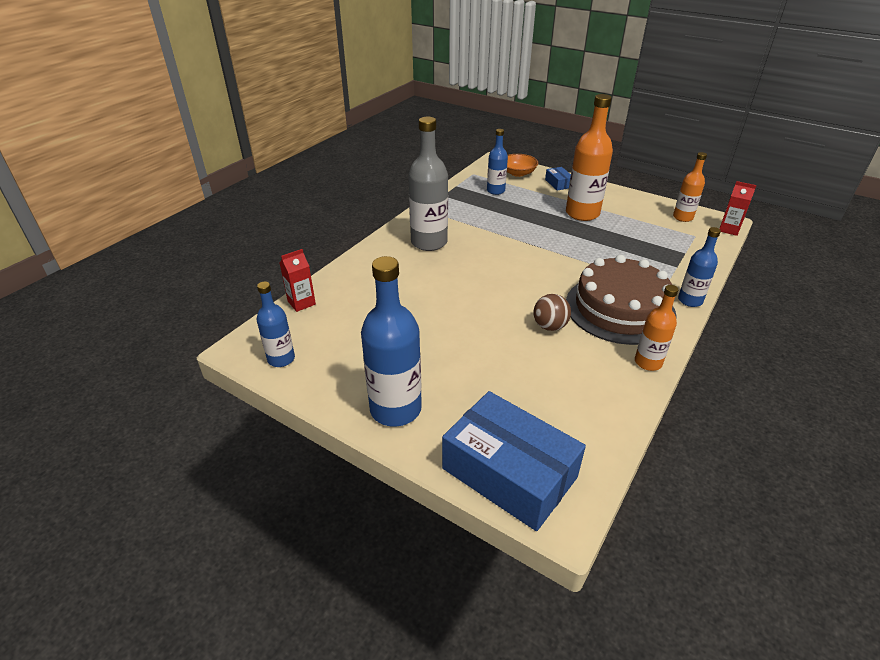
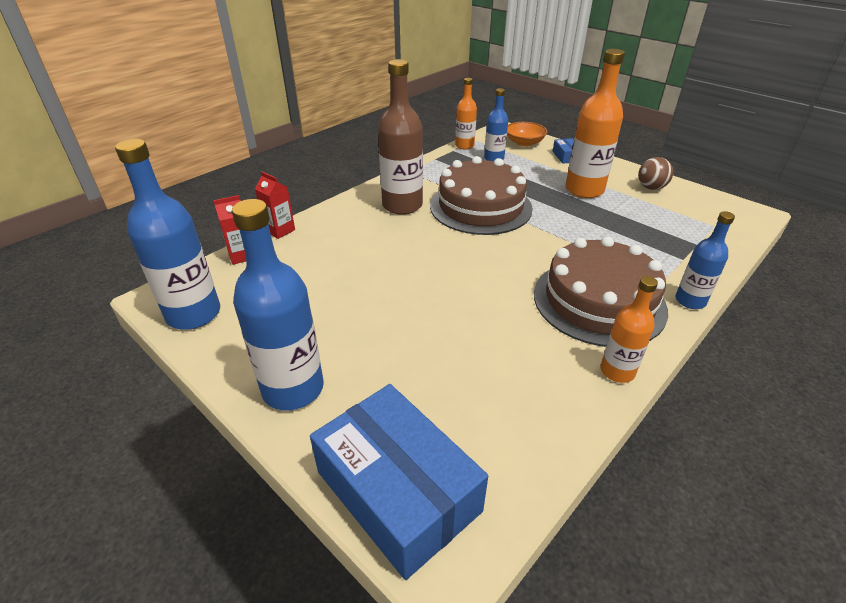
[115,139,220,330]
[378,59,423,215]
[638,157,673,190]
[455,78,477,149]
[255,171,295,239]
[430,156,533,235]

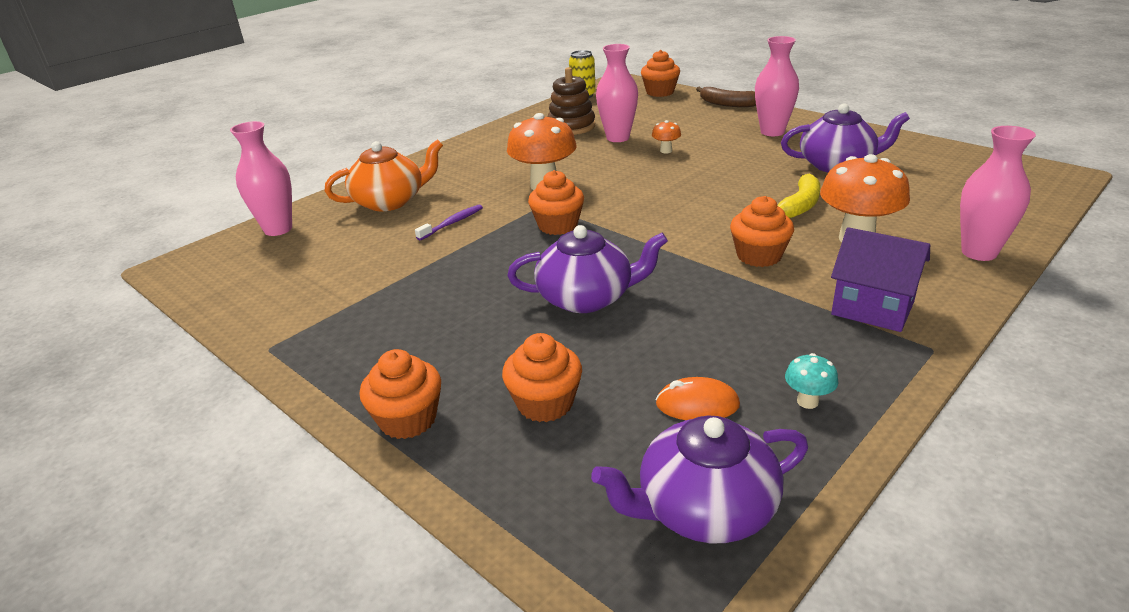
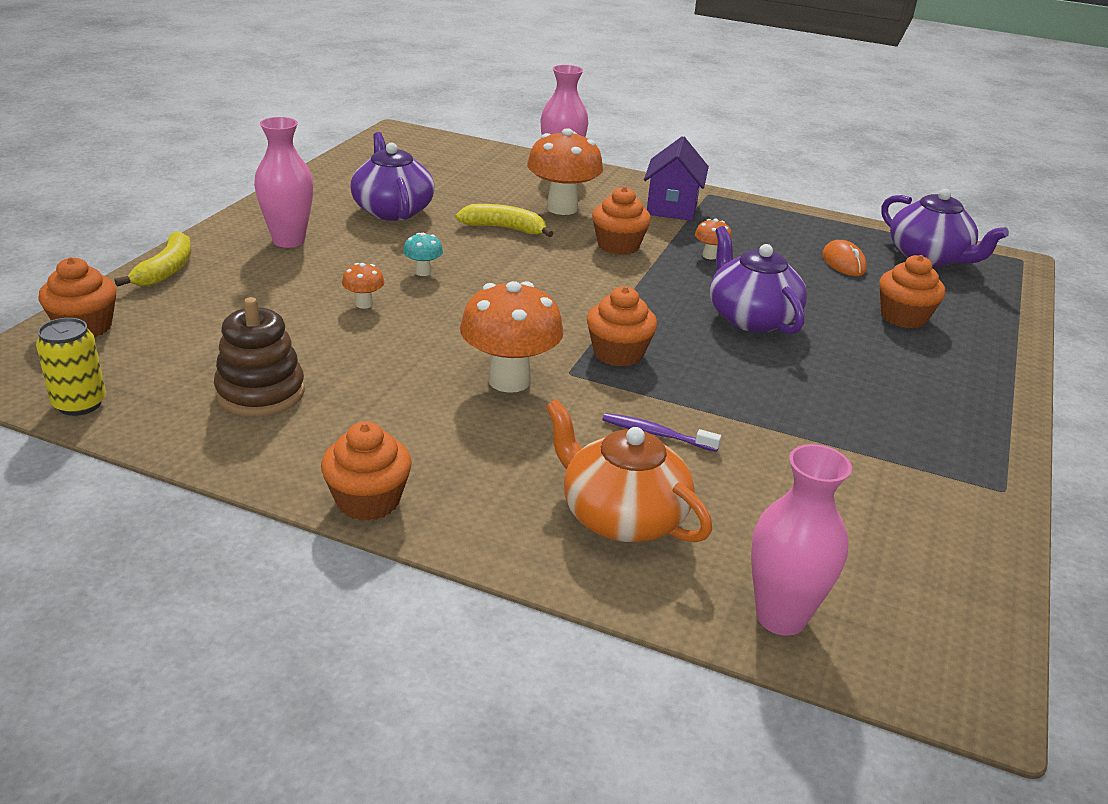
[321,421,412,521]
[596,44,638,142] (first image)
[114,231,191,287]
[403,233,443,276]
[695,219,732,260]

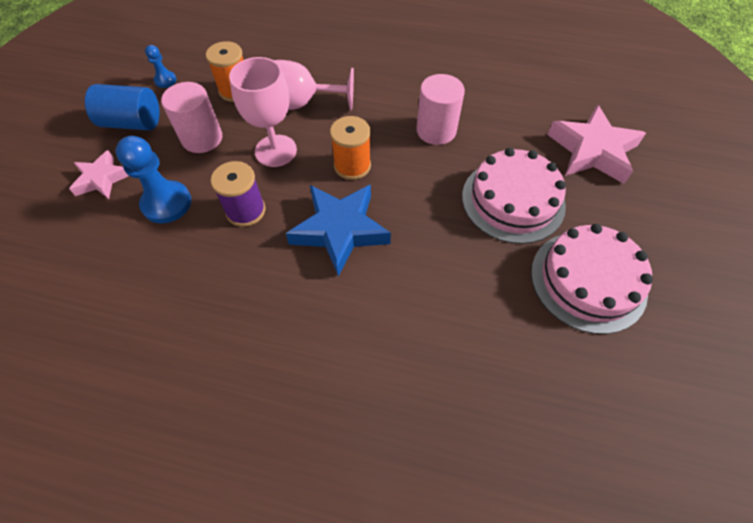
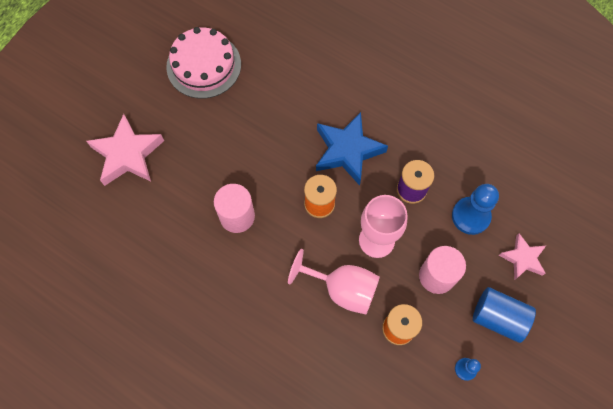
[462,148,566,244] (first image)

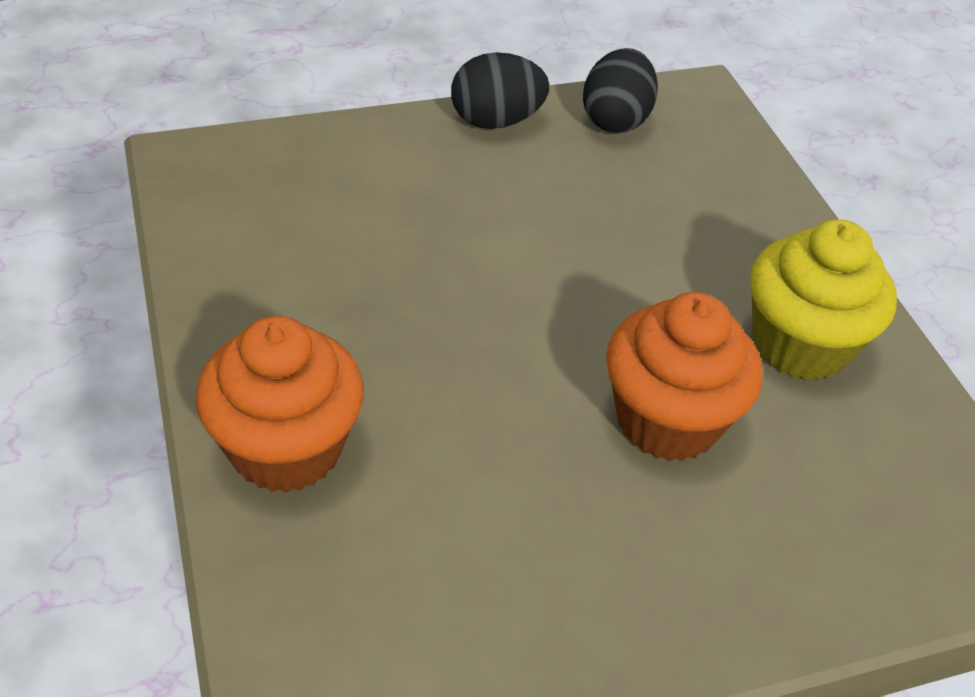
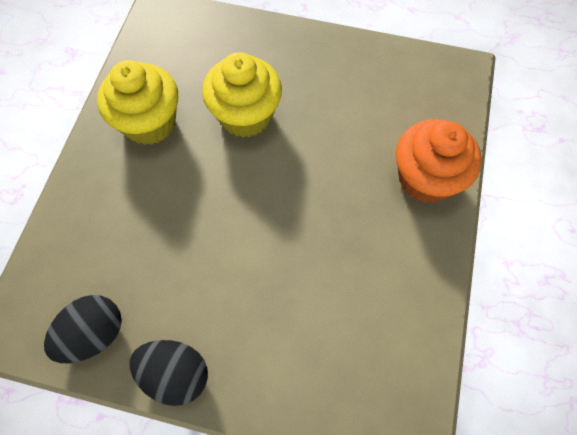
[202,52,282,137]

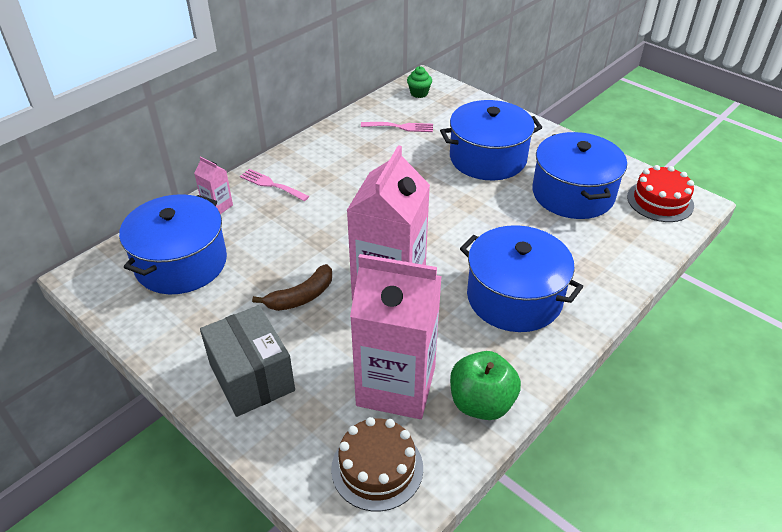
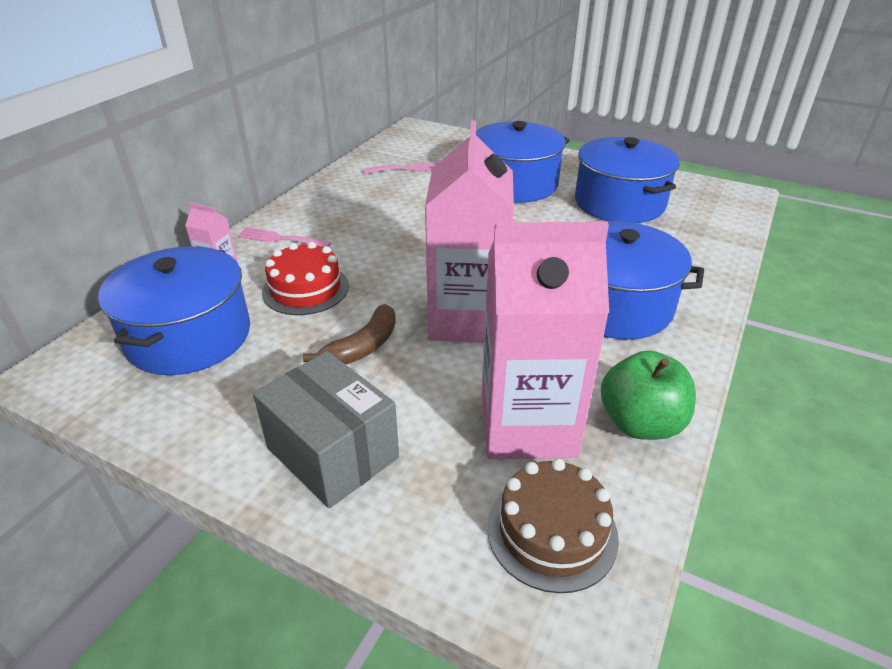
[407,66,432,98] (first image)
[262,242,349,315]

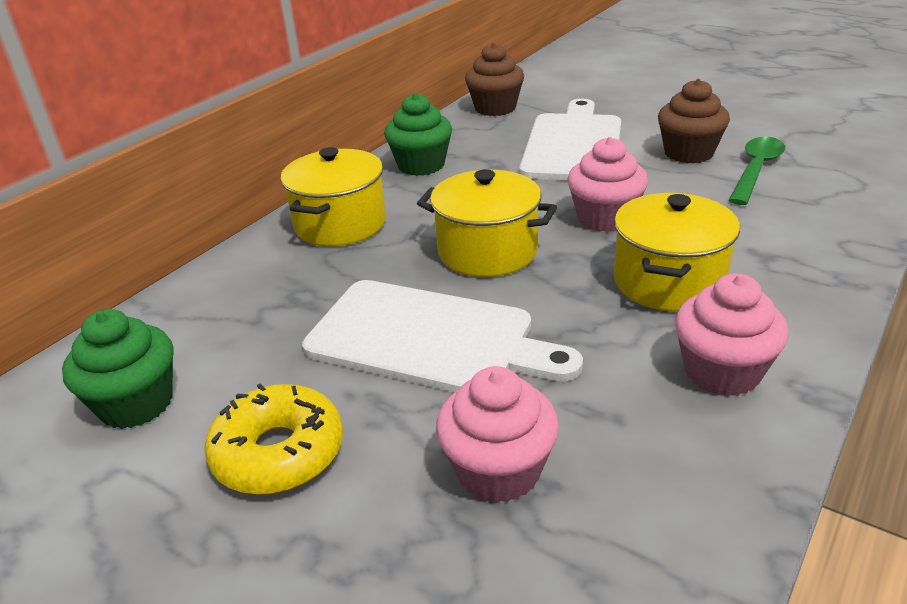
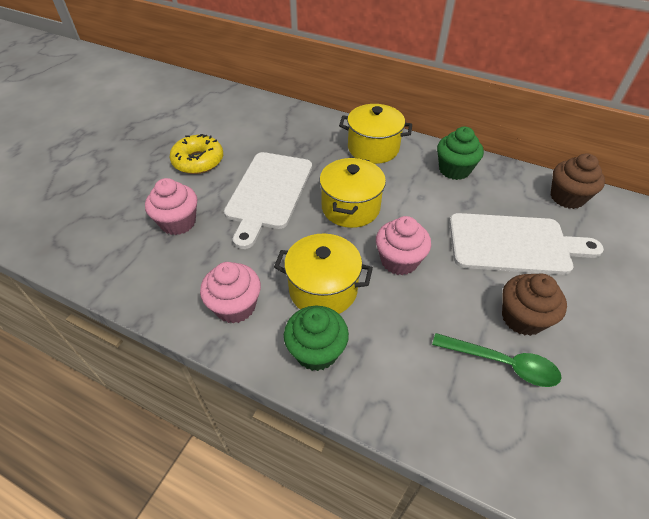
[284,306,349,371]

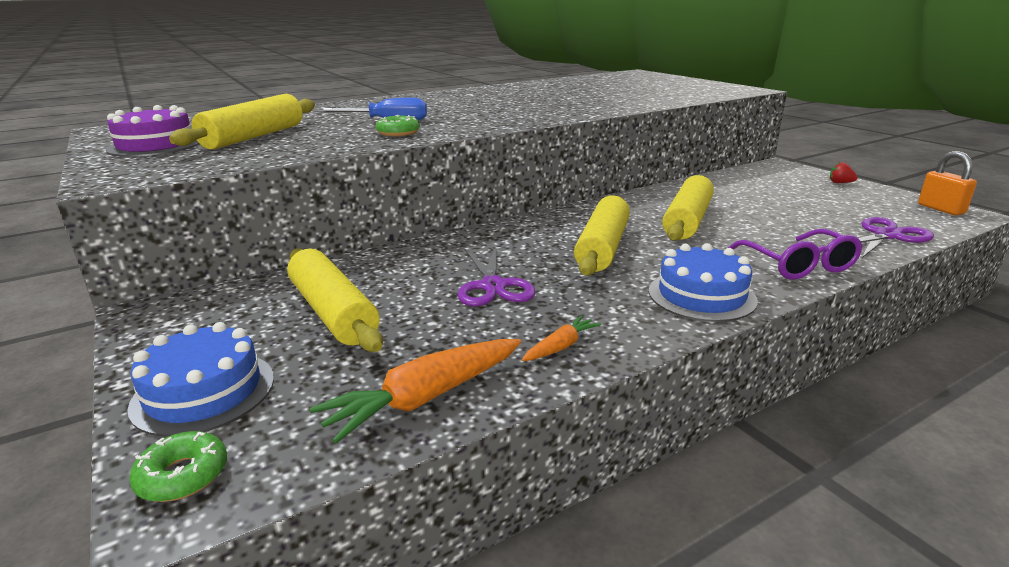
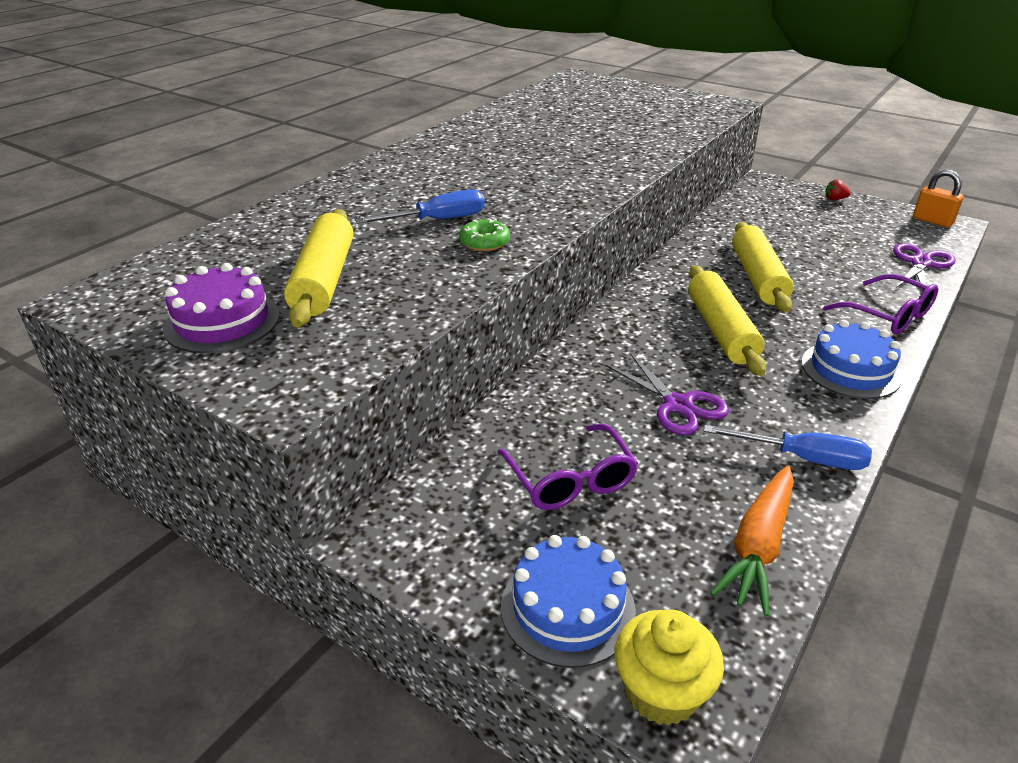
[615,610,724,726]
[498,424,638,510]
[704,425,872,470]

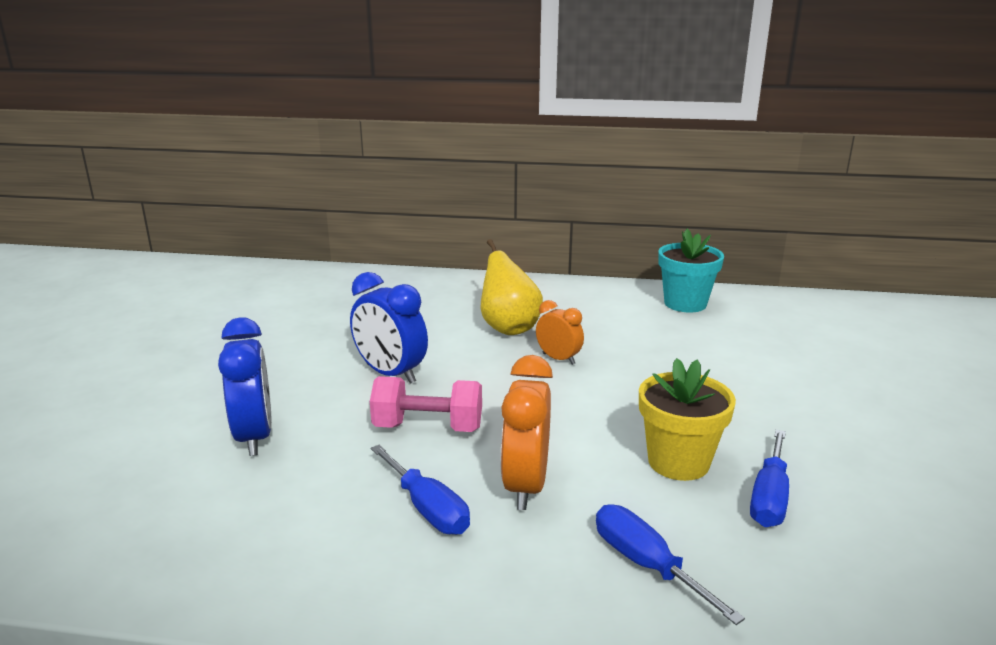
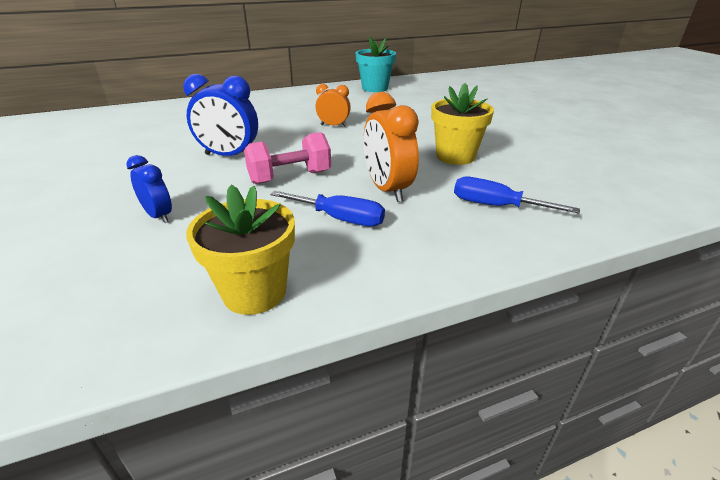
[126,155,172,223]
[481,239,543,335] (first image)
[750,430,789,527] (first image)
[186,185,295,315]

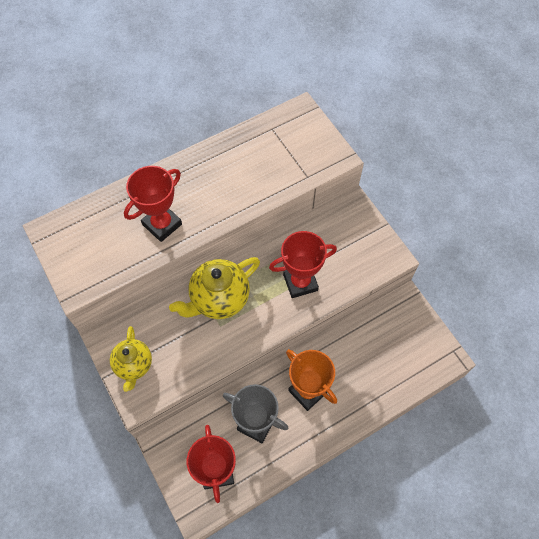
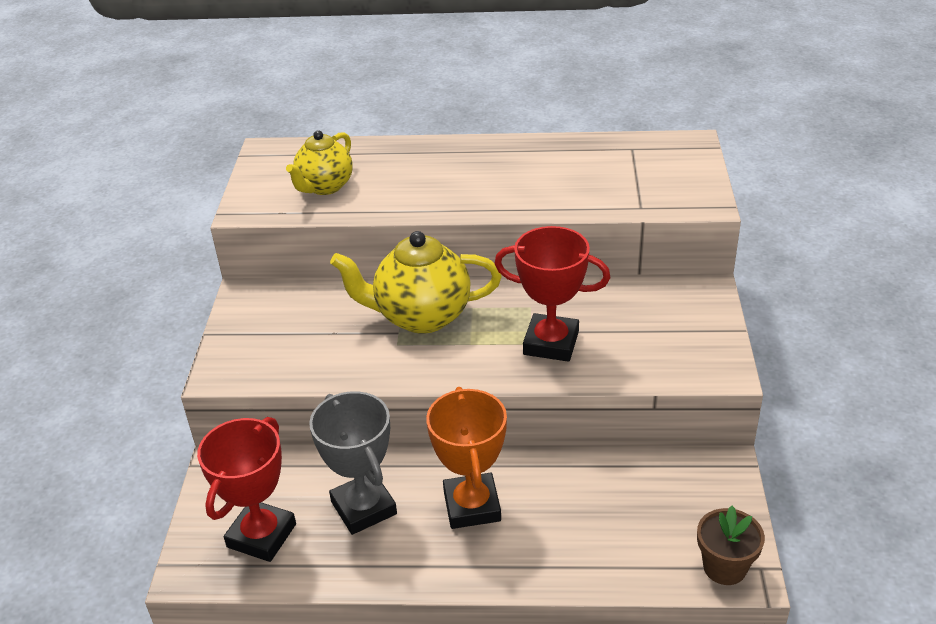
[286,130,353,195]
[124,166,182,242] (first image)
[697,506,765,585]

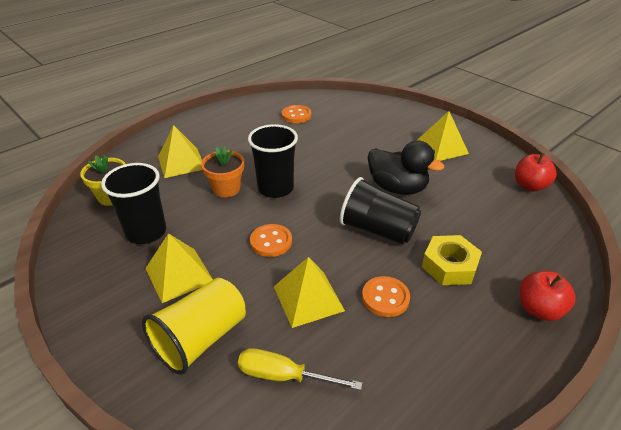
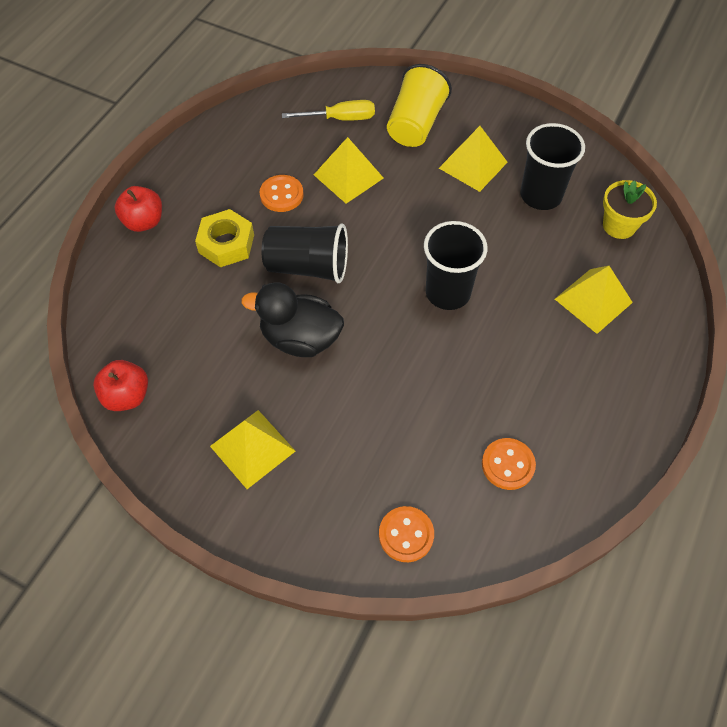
[201,146,244,197] (first image)
[379,506,434,562]

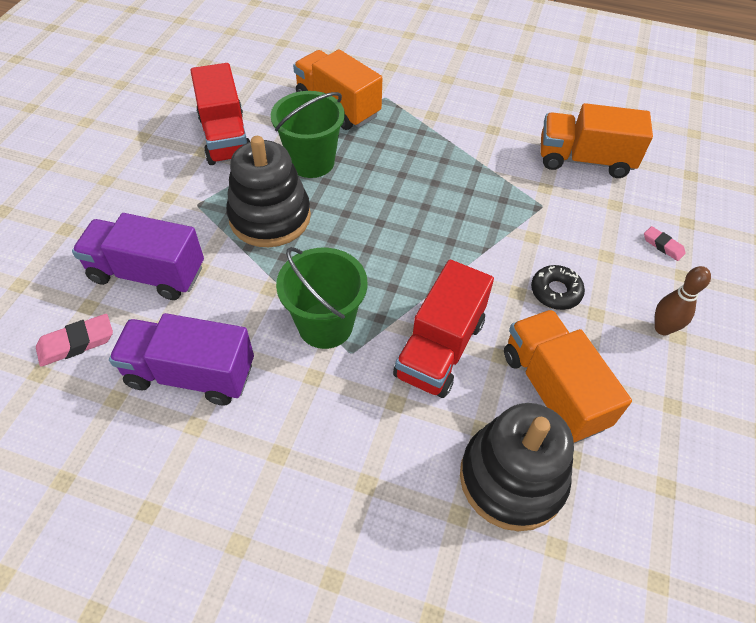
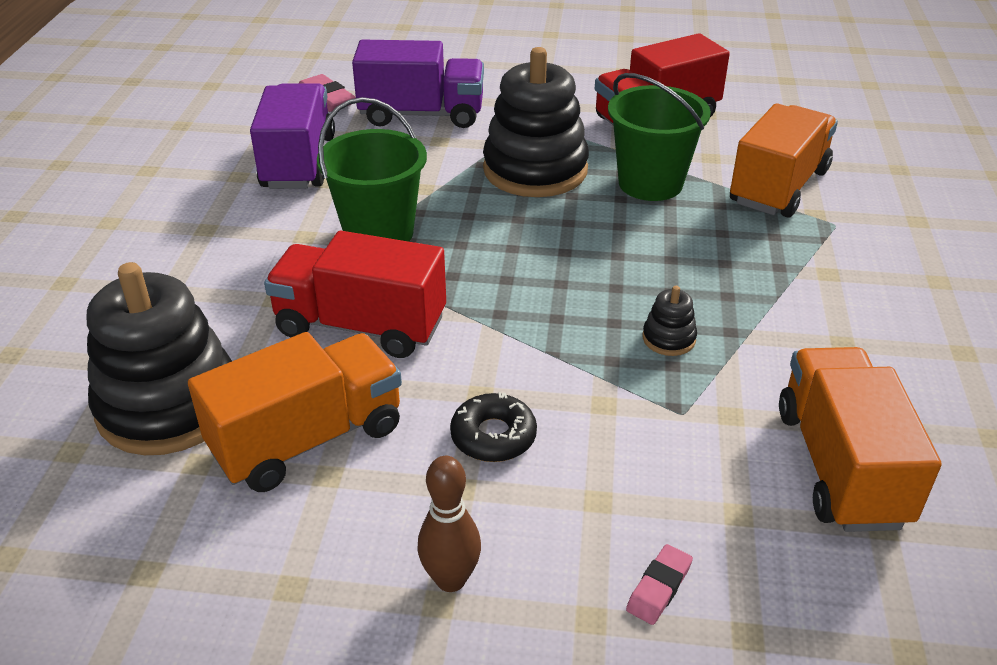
[352,40,484,128]
[643,286,697,356]

